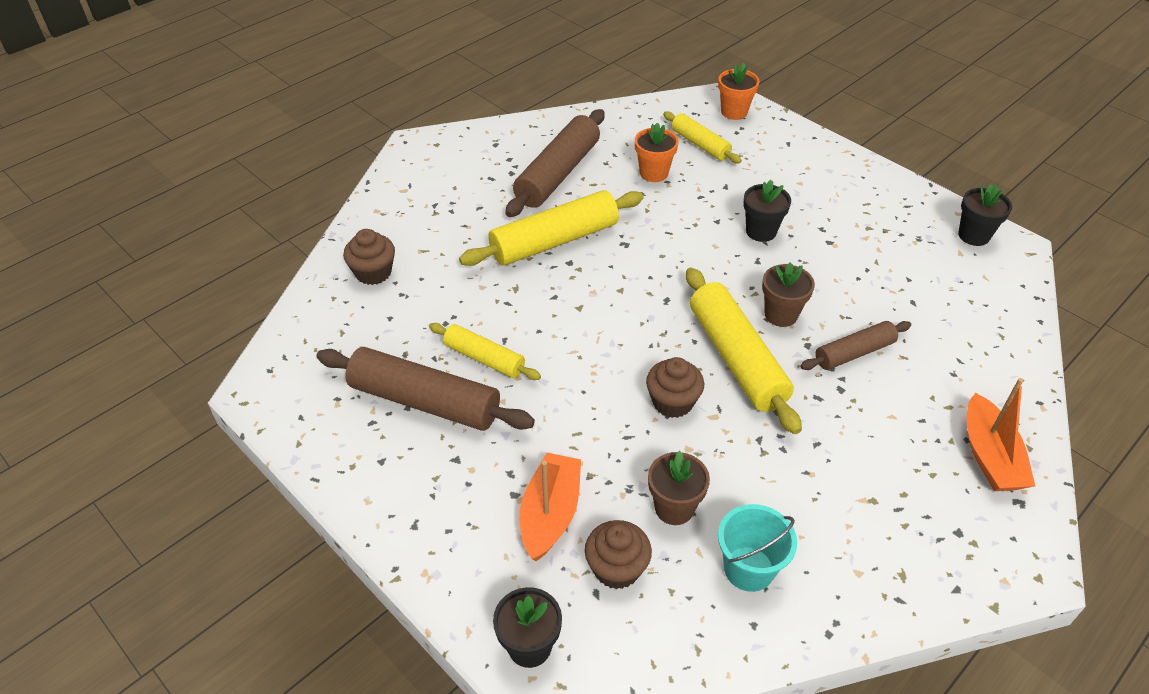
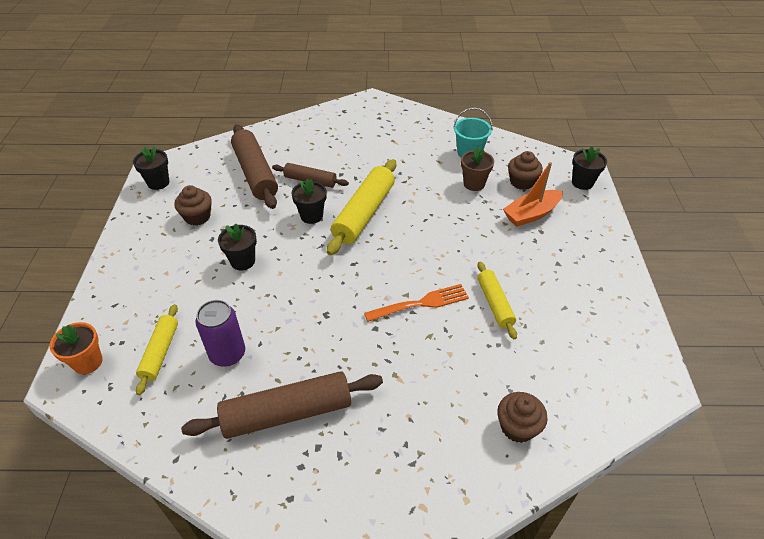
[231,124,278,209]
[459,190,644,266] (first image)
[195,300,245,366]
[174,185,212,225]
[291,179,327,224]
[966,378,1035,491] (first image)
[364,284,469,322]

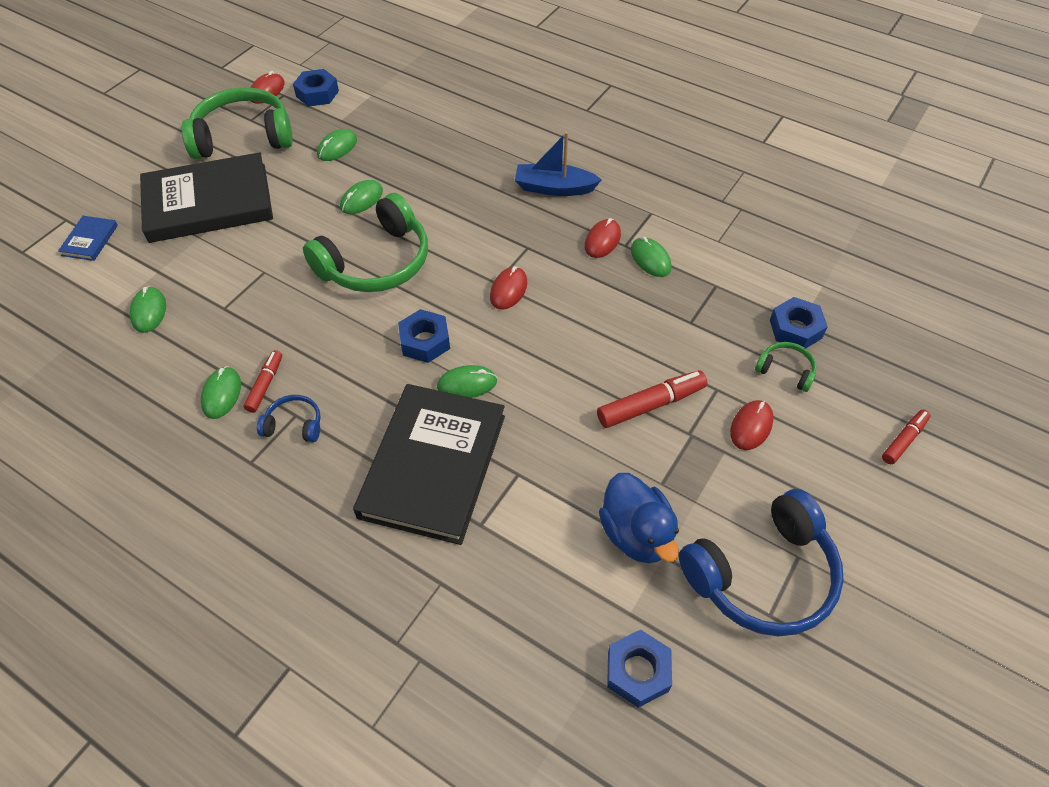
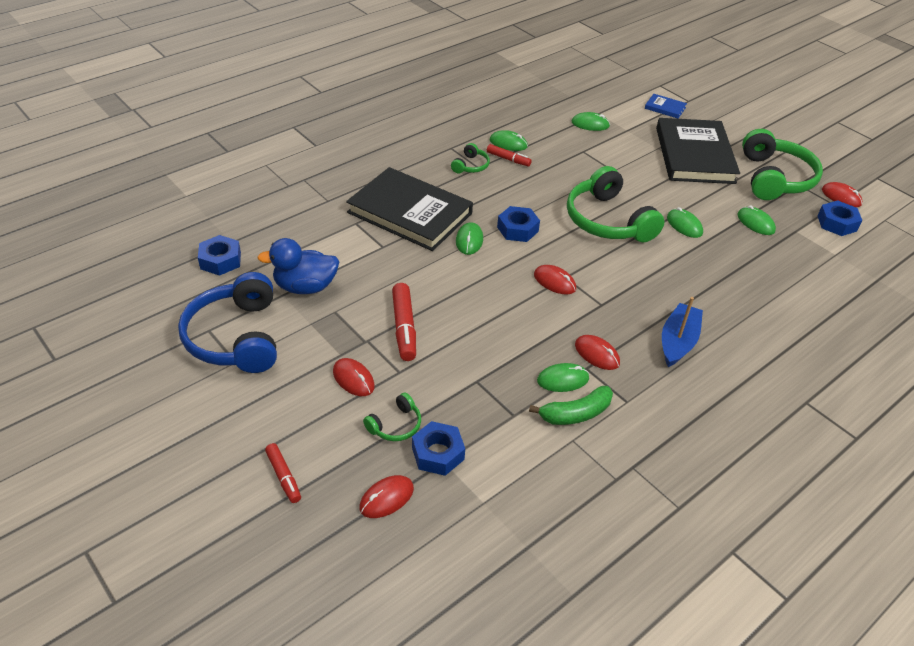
[451,143,490,174]
[359,475,414,518]
[529,386,613,425]

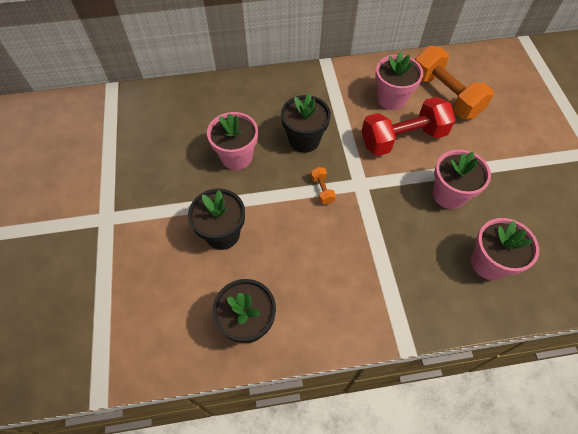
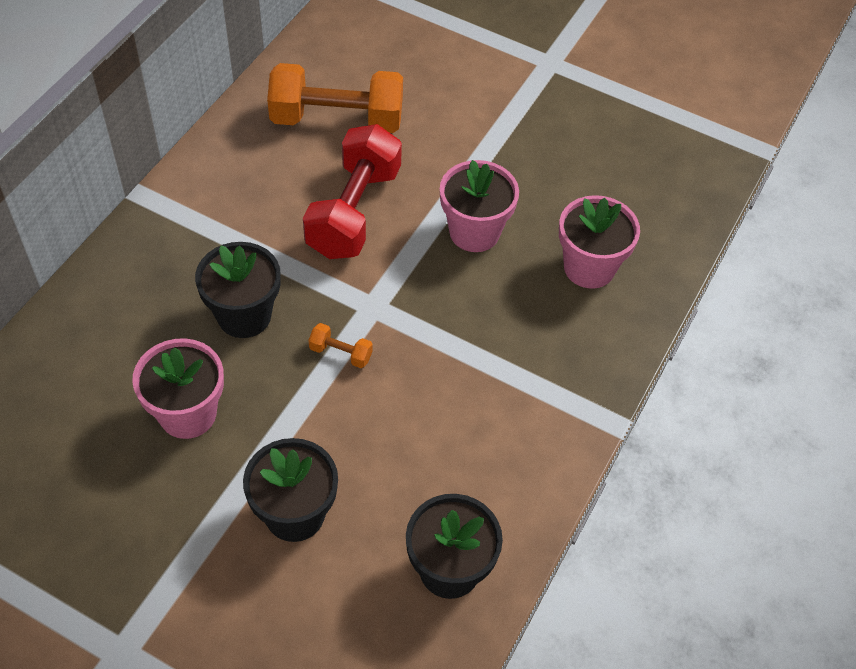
[375,51,423,110] (first image)

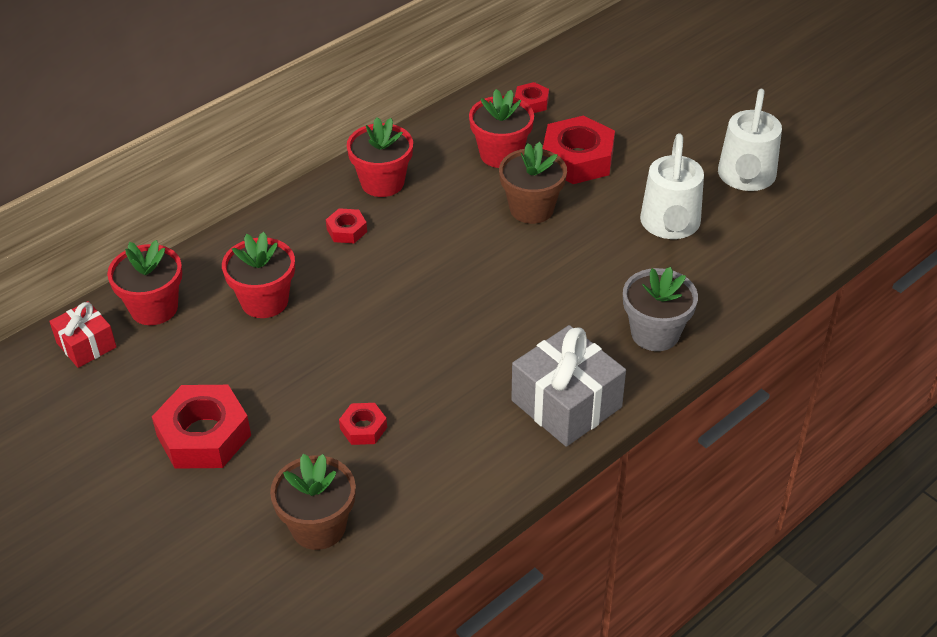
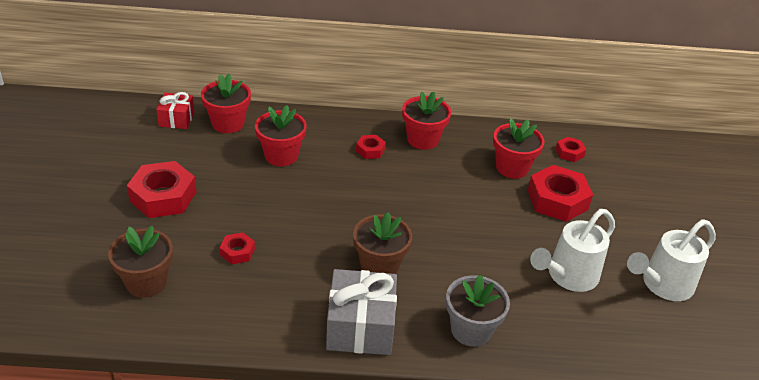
[353,212,412,274]

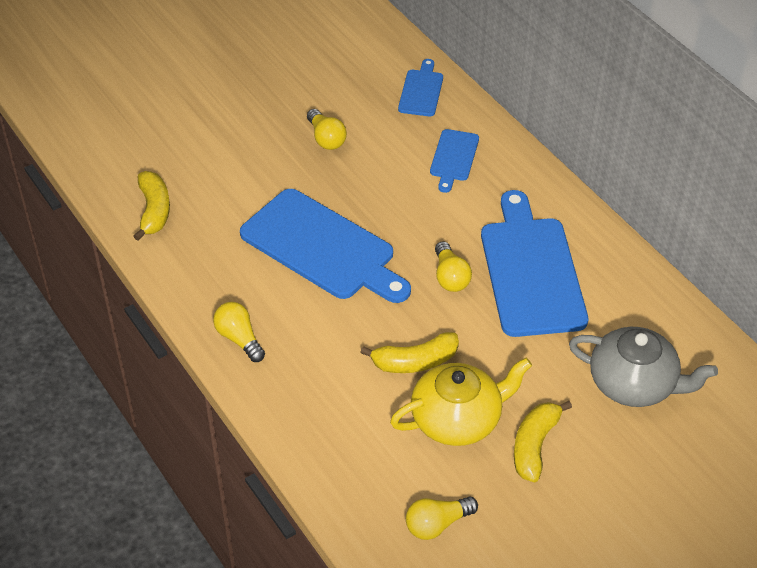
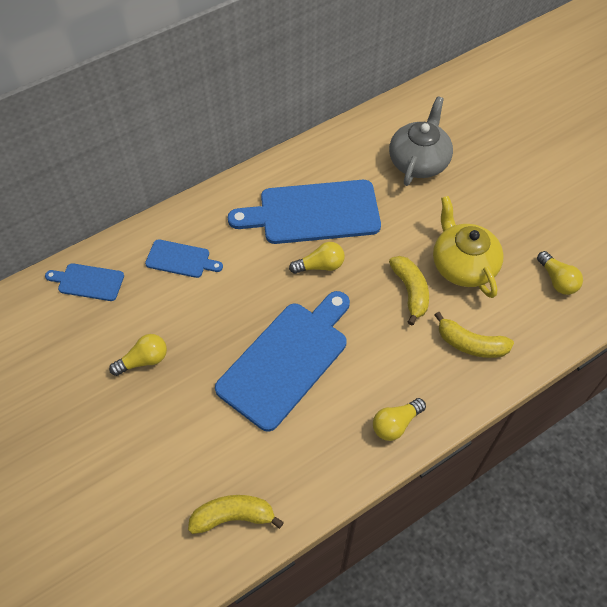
[435,312,514,358]

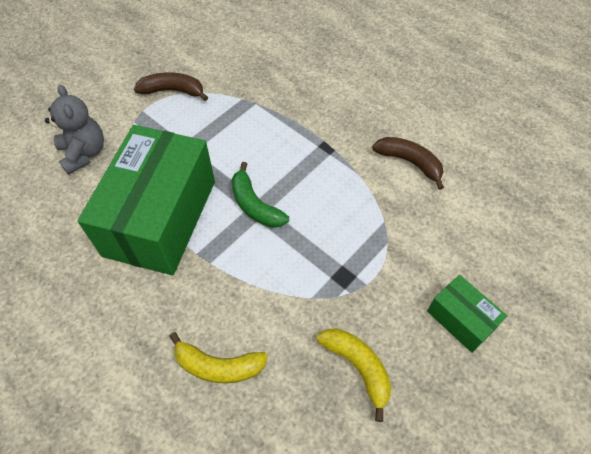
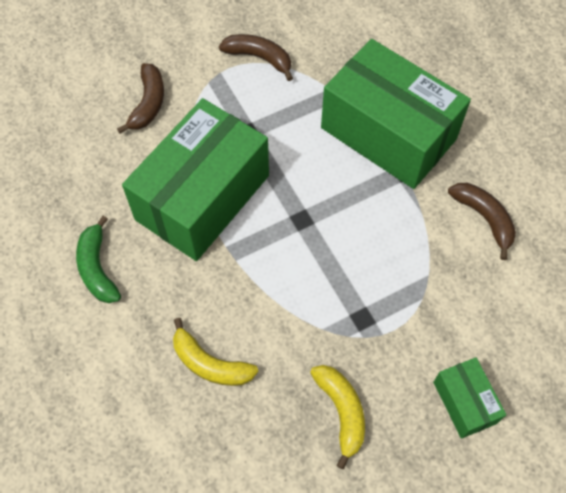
[117,63,164,134]
[76,216,121,303]
[321,39,471,189]

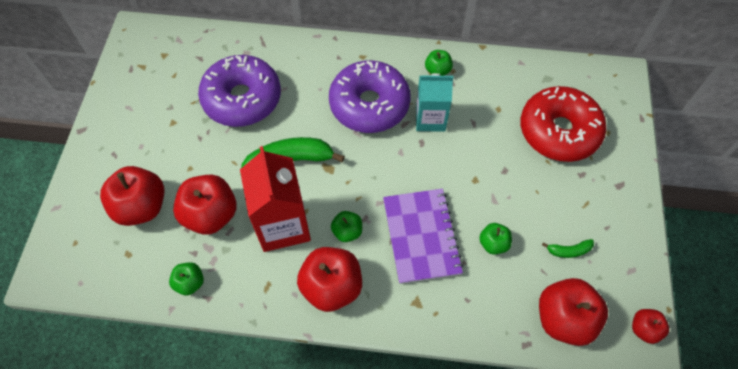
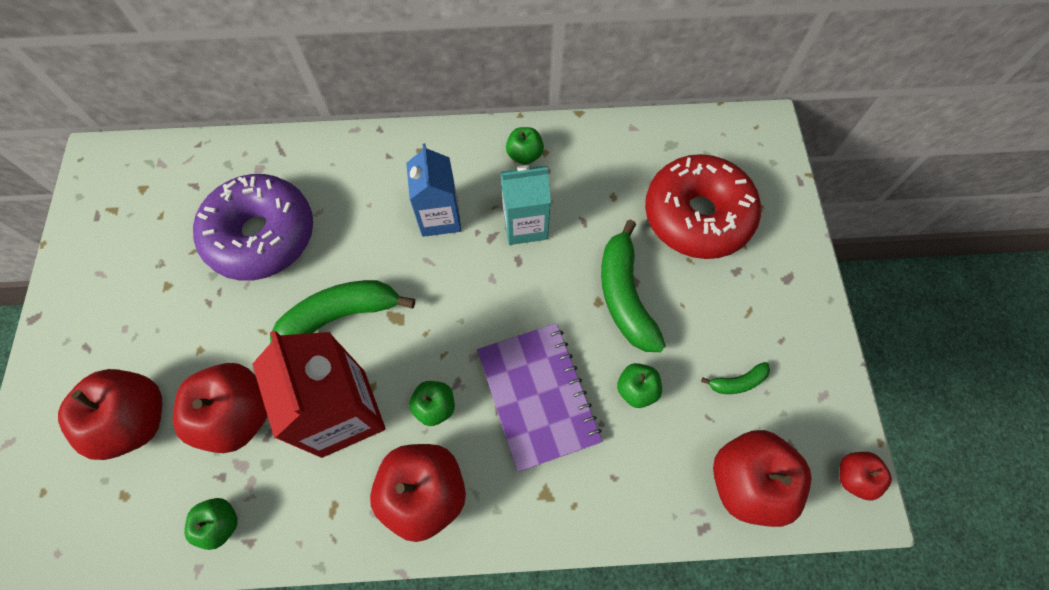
[406,144,461,237]
[601,220,666,352]

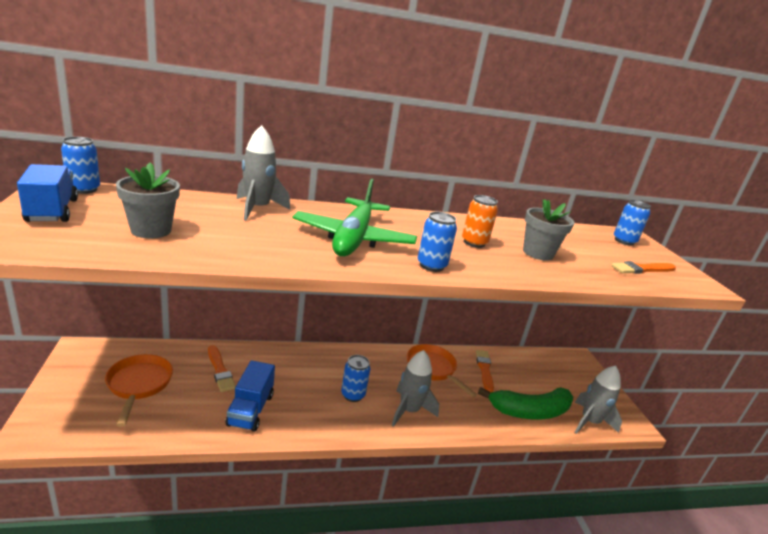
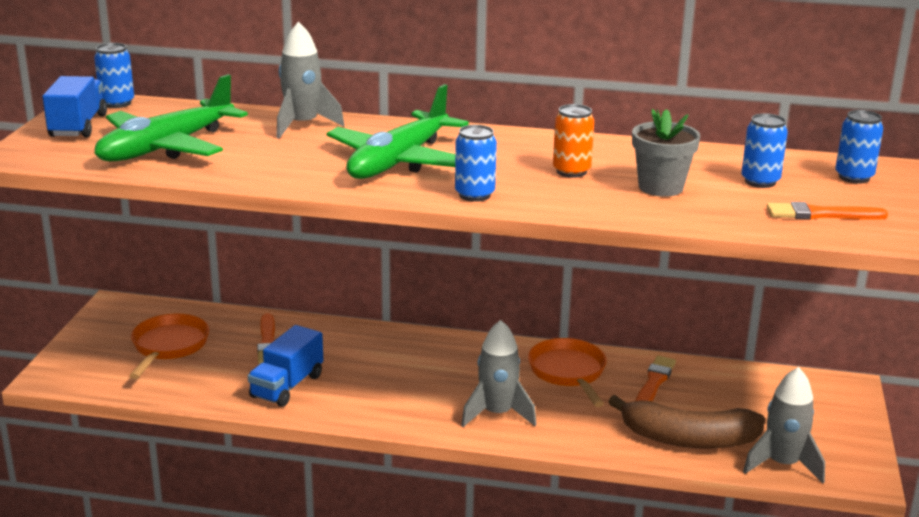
[94,74,248,161]
[741,113,788,188]
[608,395,765,449]

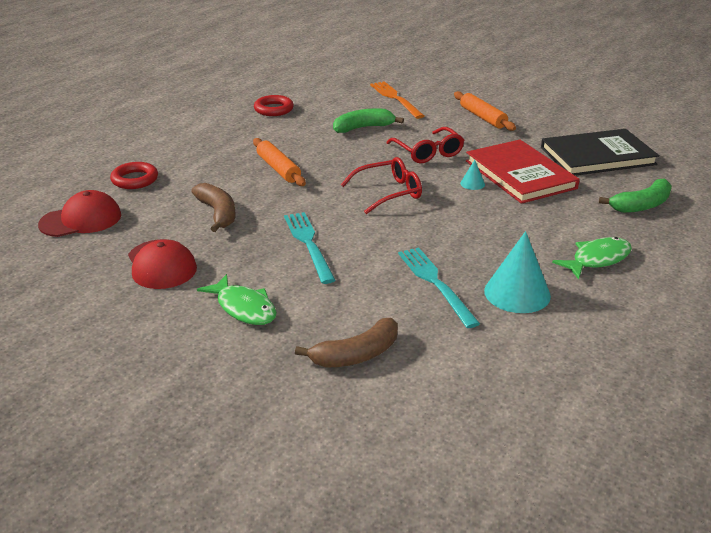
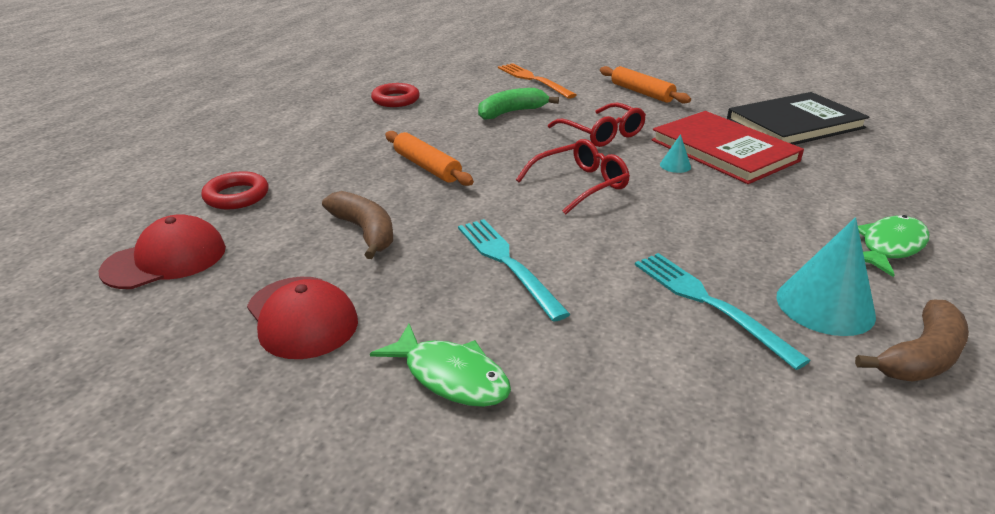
[855,300,969,382]
[599,179,672,213] (first image)

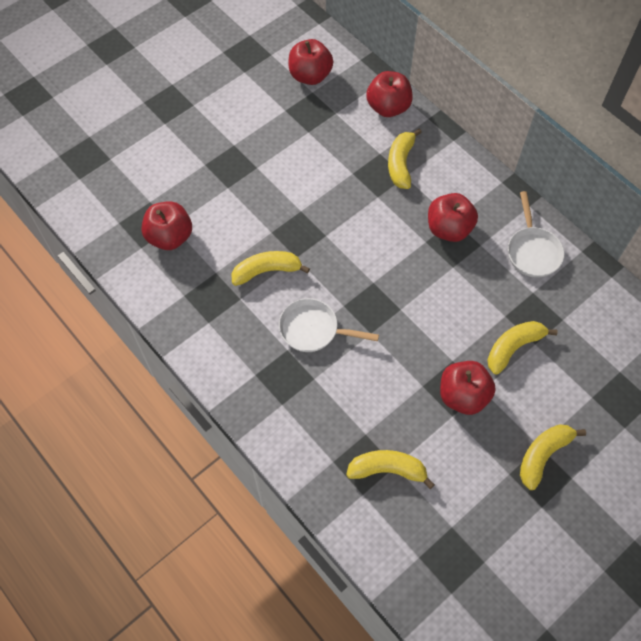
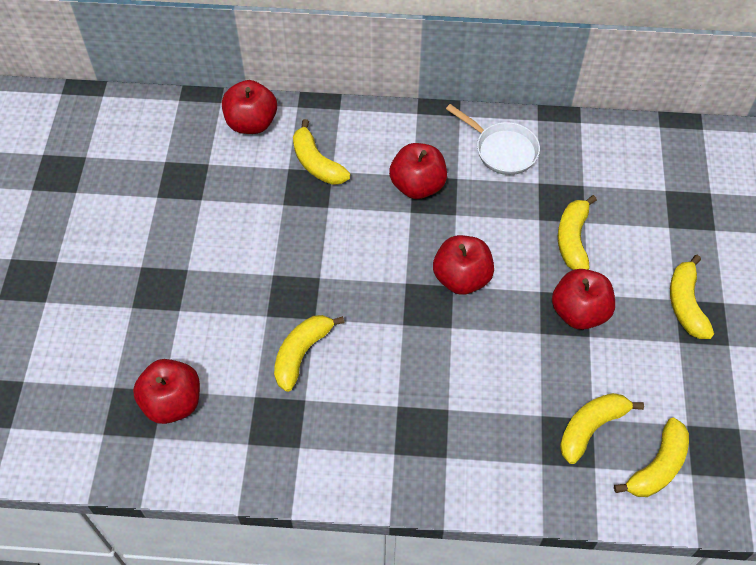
[279,298,379,352] (first image)
[433,235,494,295]
[614,418,689,497]

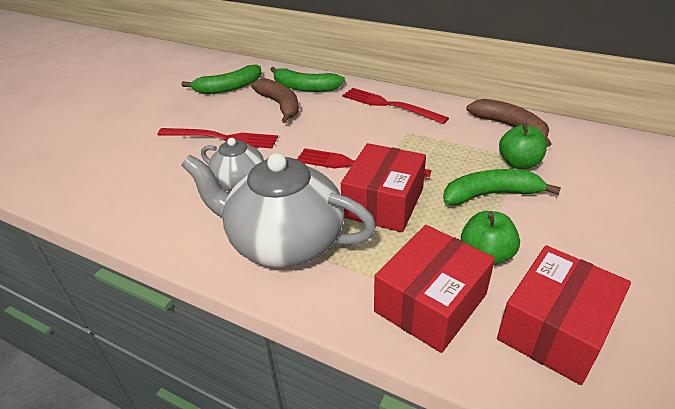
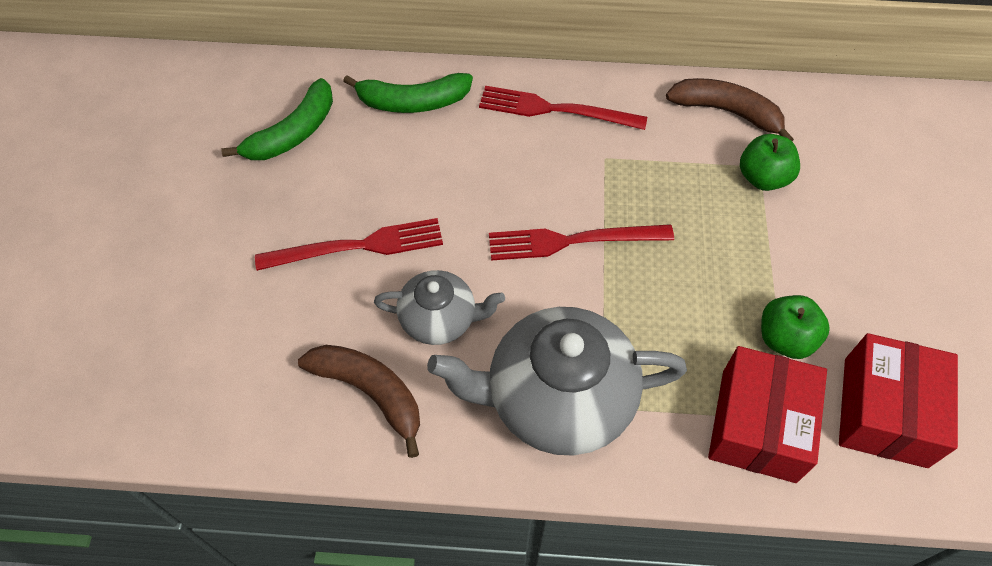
[298,345,420,458]
[341,143,426,232] (first image)
[443,169,561,205] (first image)

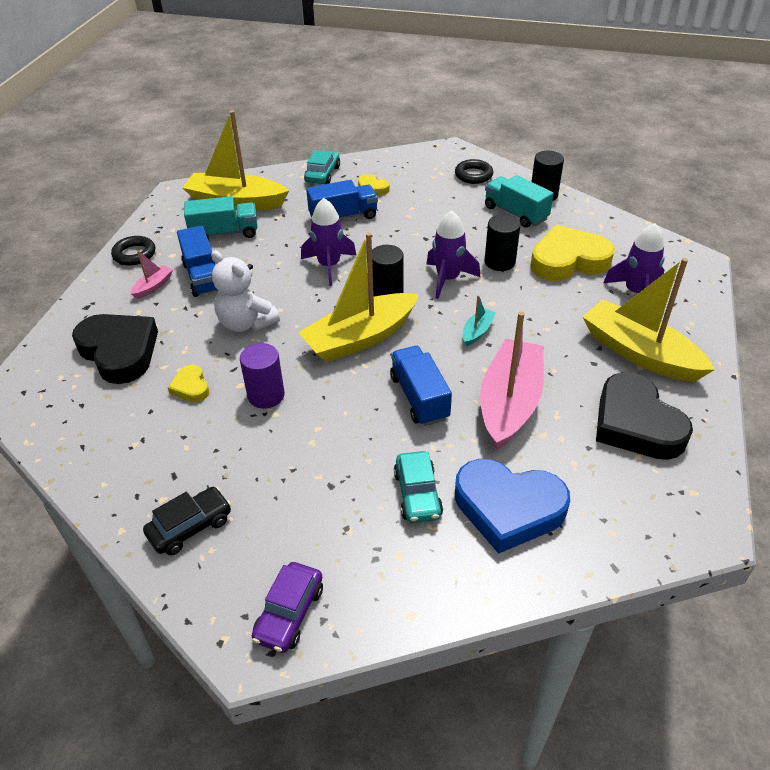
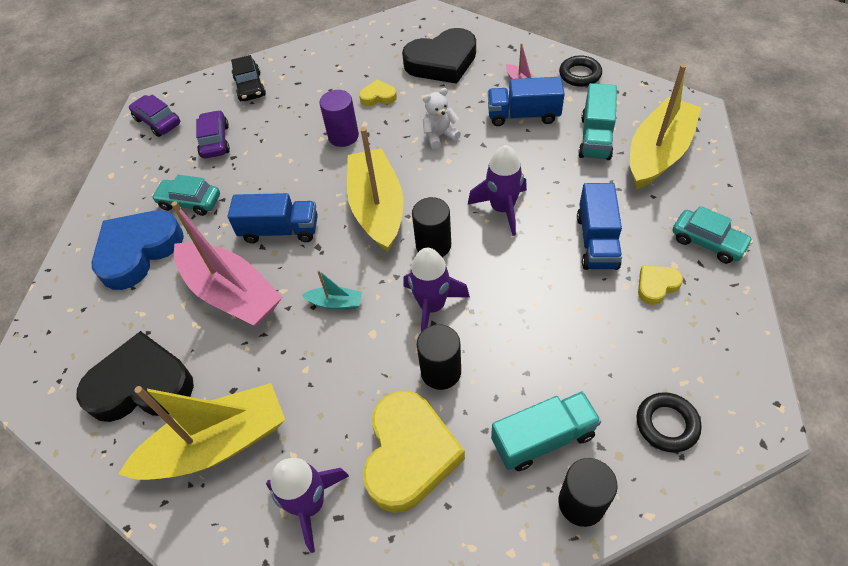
[423,88,461,149]
[302,270,362,310]
[196,110,230,158]

